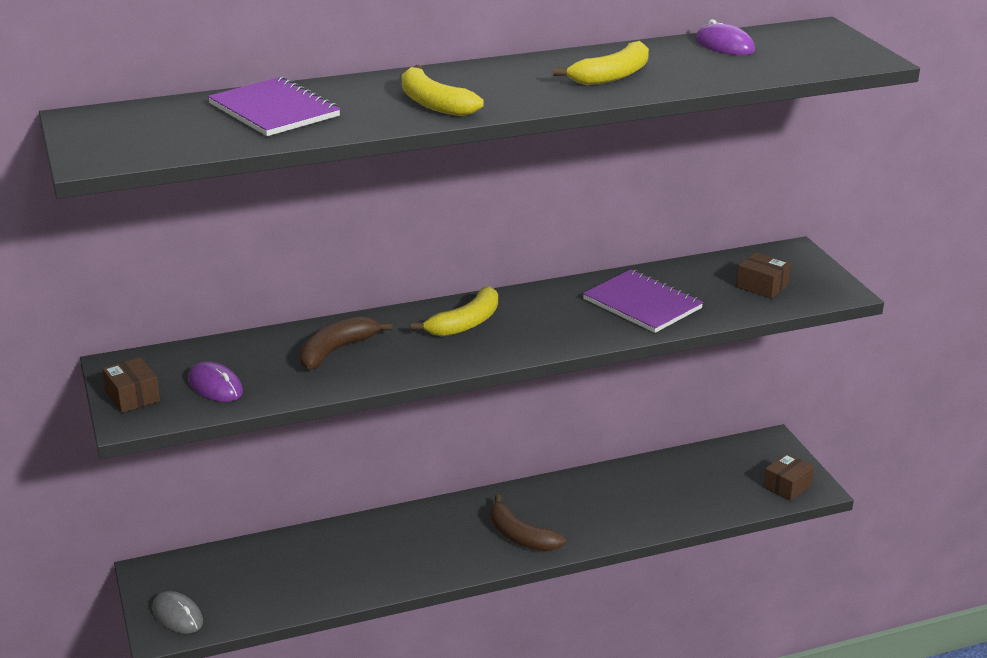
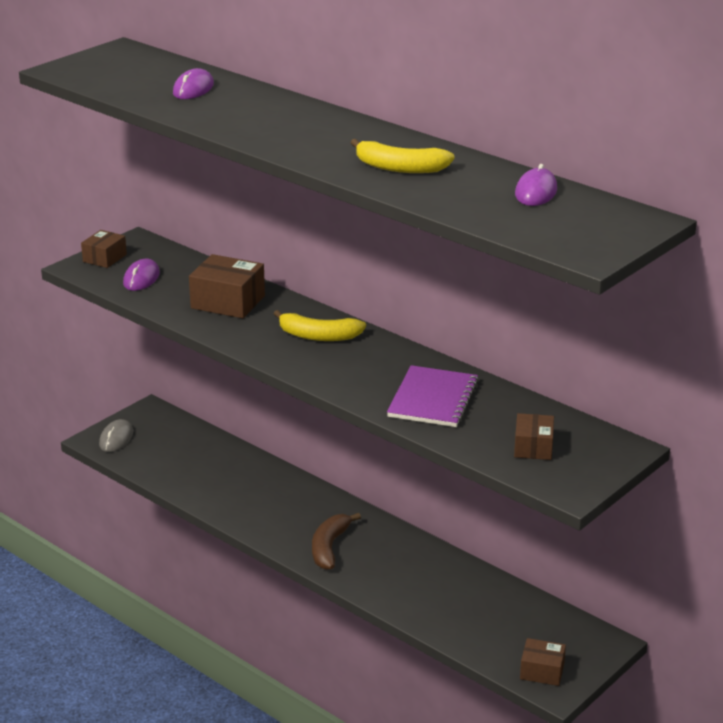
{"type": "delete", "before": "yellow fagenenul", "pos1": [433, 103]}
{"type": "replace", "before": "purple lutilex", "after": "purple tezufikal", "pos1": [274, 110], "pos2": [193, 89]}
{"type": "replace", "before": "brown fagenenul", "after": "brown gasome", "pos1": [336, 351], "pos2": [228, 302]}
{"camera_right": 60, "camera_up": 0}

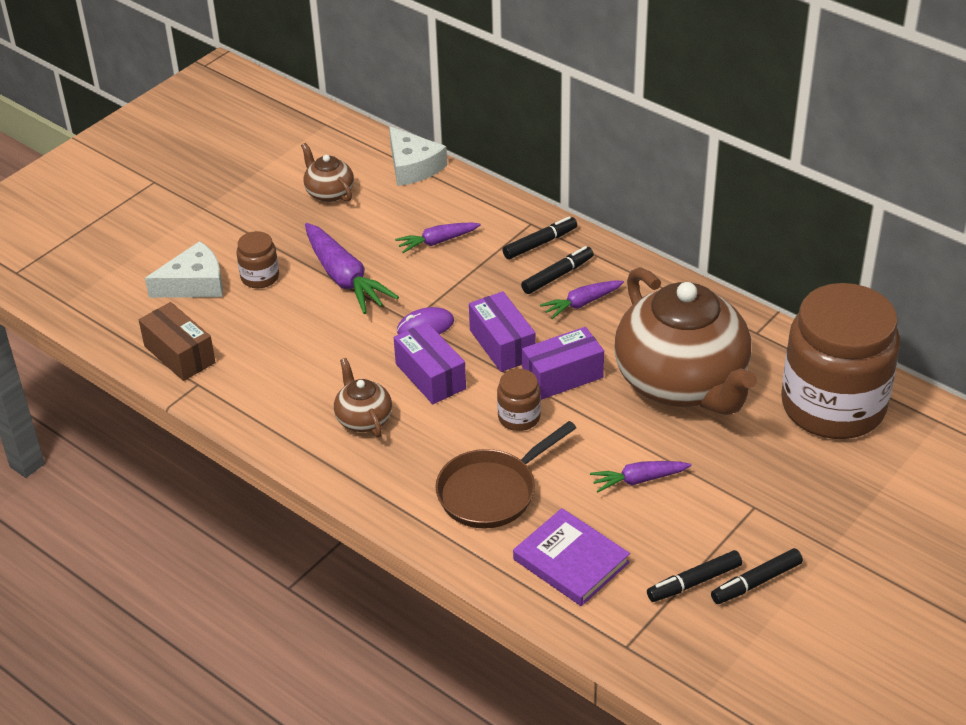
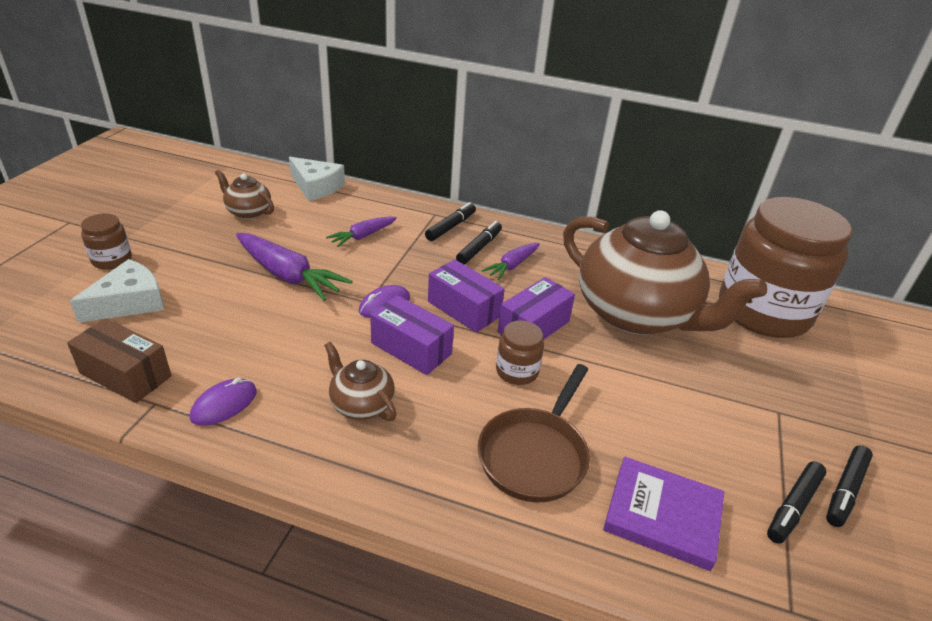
{"type": "delete", "before": "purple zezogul", "pos1": [638, 480]}
{"type": "insert", "after": "purple tezufikal", "pos2": [224, 404]}
{"type": "move", "before": "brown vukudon", "pos1": [260, 277], "pos2": [112, 260]}
{"camera_right": -25, "camera_up": -5}

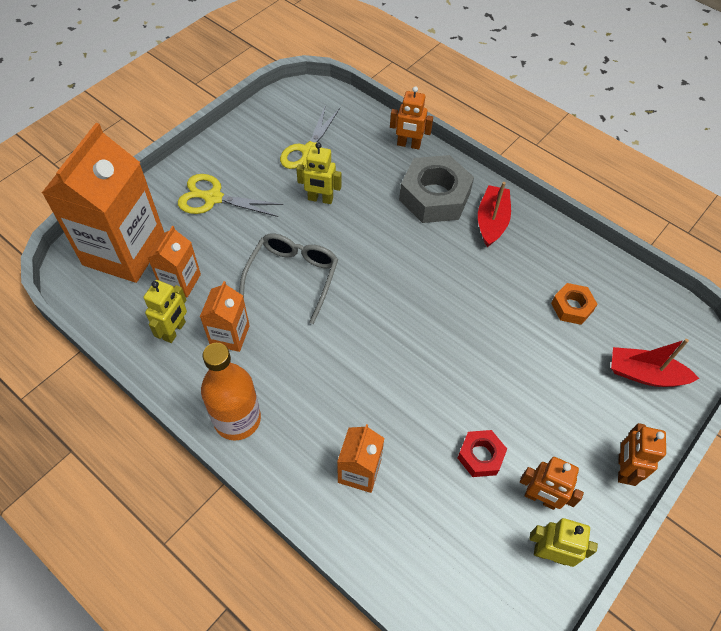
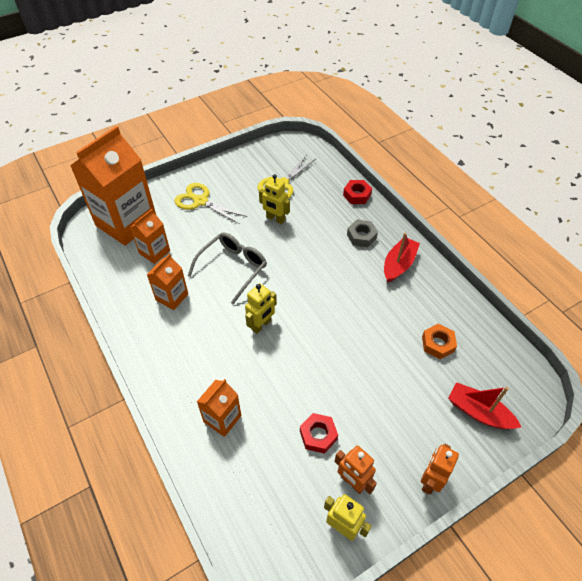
{"type": "delete", "before": "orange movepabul", "pos1": [237, 419]}
{"type": "move", "before": "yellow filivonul", "pos1": [174, 331], "pos2": [261, 325]}
{"type": "replace", "before": "orange filivonul", "after": "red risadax", "pos1": [408, 145], "pos2": [357, 195]}
{"type": "resize", "before": "grey risadax", "pos1": [434, 197], "pos2": [361, 236], "scale": 0.52}
{"camera_right": 20, "camera_up": -5}

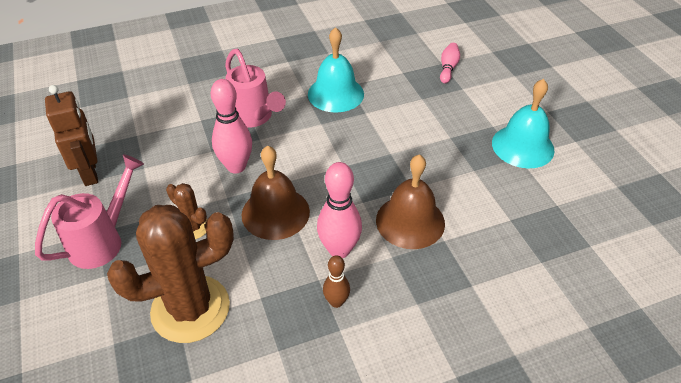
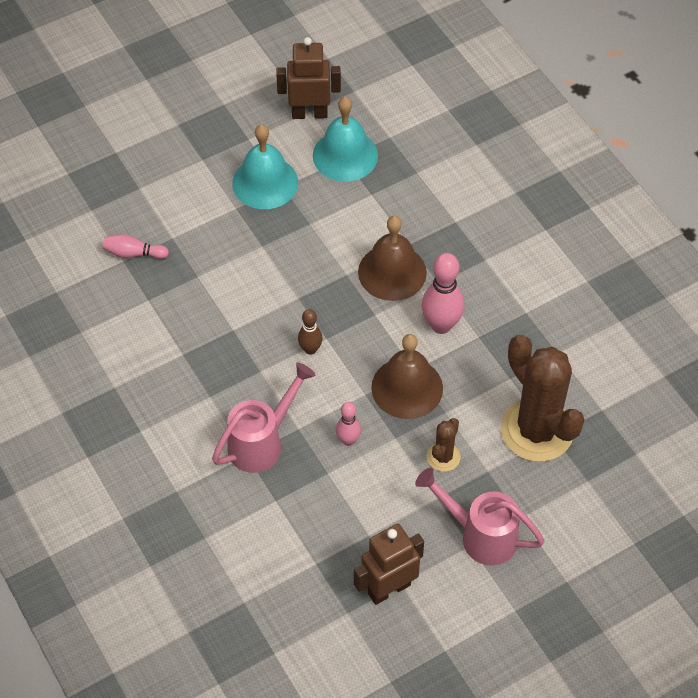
{"type": "insert", "after": "brown filivonul", "pos2": [309, 113]}
{"type": "move", "before": "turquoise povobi", "pos1": [335, 94], "pos2": [345, 155]}
{"type": "move", "before": "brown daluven", "pos1": [336, 302], "pos2": [310, 349]}
{"type": "resize", "before": "pink daluven", "pos1": [236, 166], "pos2": [348, 440], "scale": 0.58}
{"camera_right": -100, "camera_up": 10}

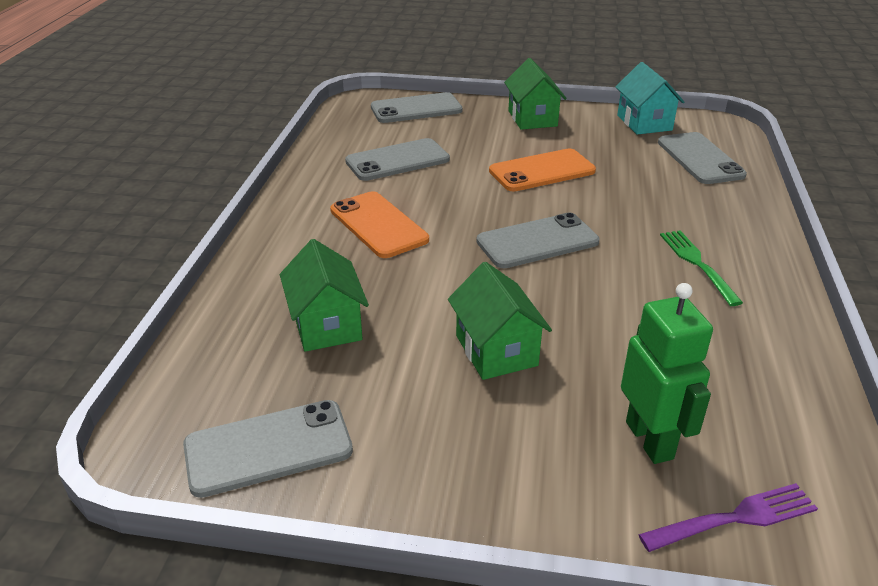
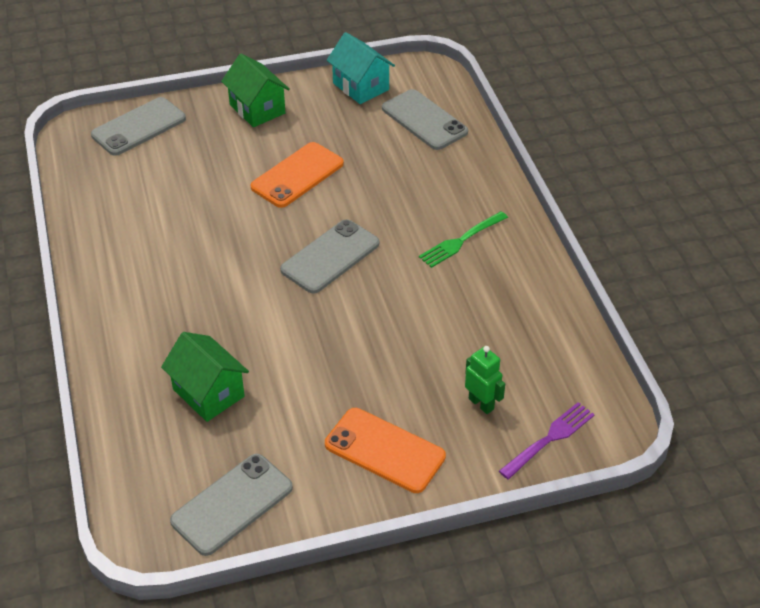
{"type": "delete", "before": "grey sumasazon", "pos1": [397, 160]}
{"type": "delete", "before": "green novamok", "pos1": [496, 350]}
{"type": "move", "before": "orange sumasazon", "pos1": [378, 225], "pos2": [385, 450]}
{"type": "rotate", "before": "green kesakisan", "pos1": [698, 264], "pos2": [461, 240], "turn": -90}
{"type": "resize", "before": "green filivonul", "pos1": [650, 440], "pos2": [481, 404], "scale": 0.64}
{"camera_right": -25, "camera_up": 10}

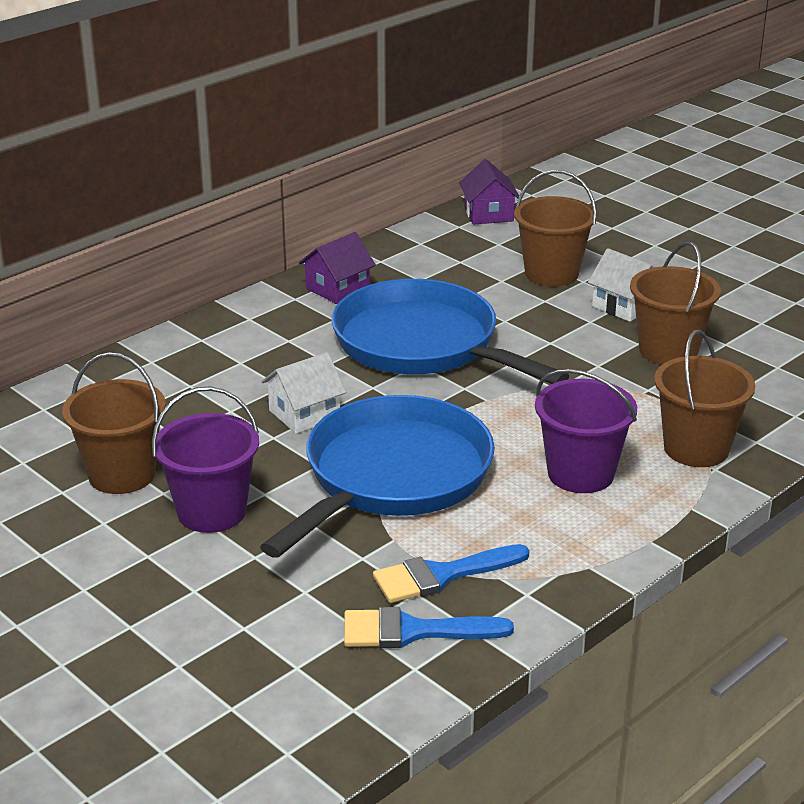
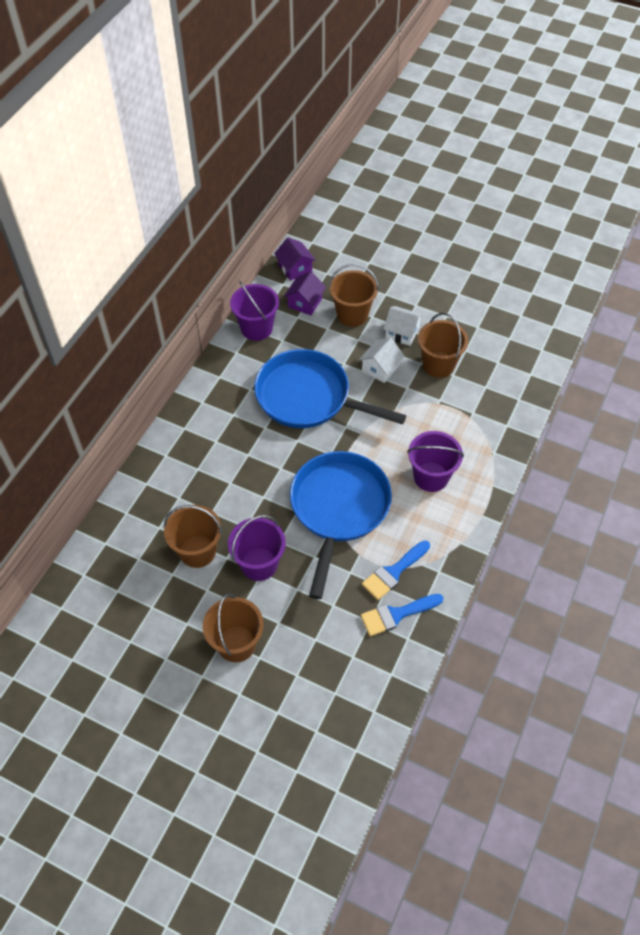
{"type": "insert", "after": "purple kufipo", "pos2": [256, 328]}
{"type": "move", "before": "white novamok", "pos1": [304, 414], "pos2": [380, 368]}
{"type": "move", "before": "purple novamok", "pos1": [337, 289], "pos2": [305, 302]}
{"type": "move", "before": "brown kufipo", "pos1": [696, 448], "pos2": [236, 644]}
{"camera_right": -20, "camera_up": 25}

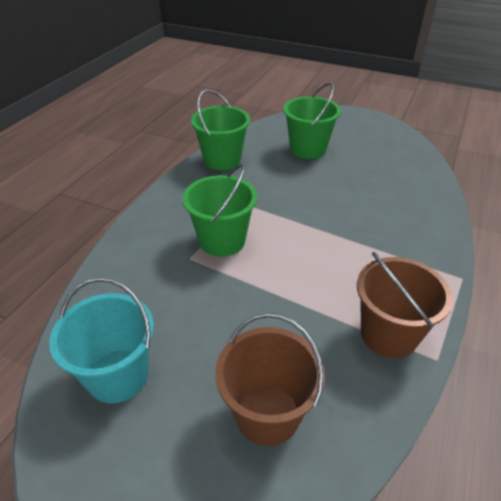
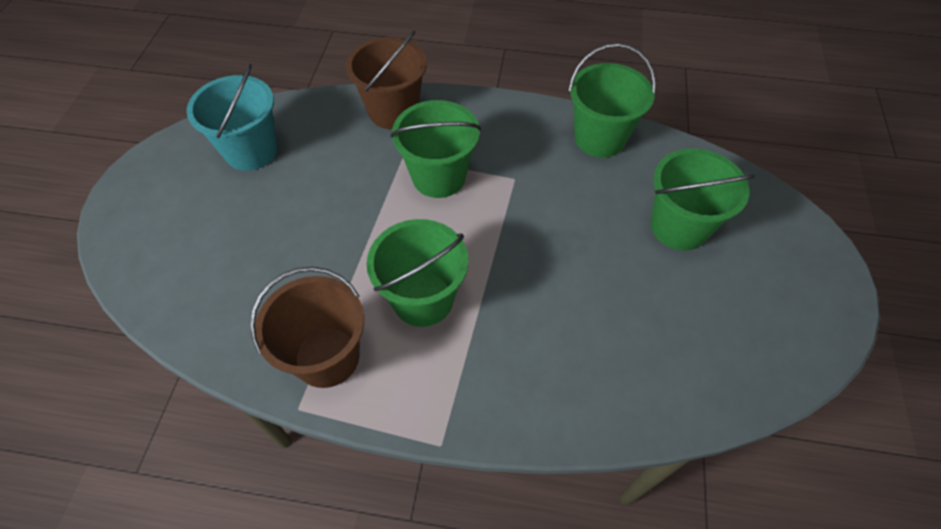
{"type": "insert", "after": "green kufipo", "pos2": [423, 299]}
{"type": "move", "before": "brown kufipo", "pos1": [267, 414], "pos2": [393, 111]}
{"camera_right": 75, "camera_up": 15}

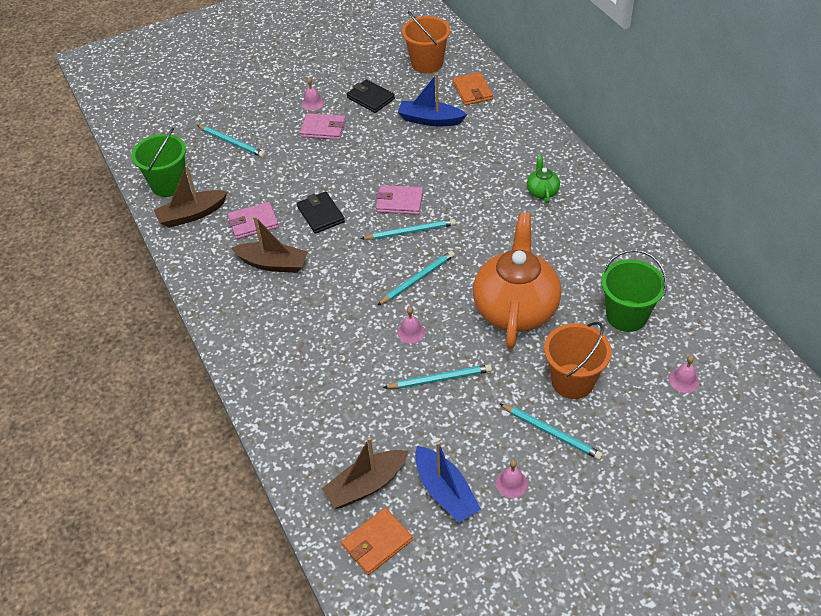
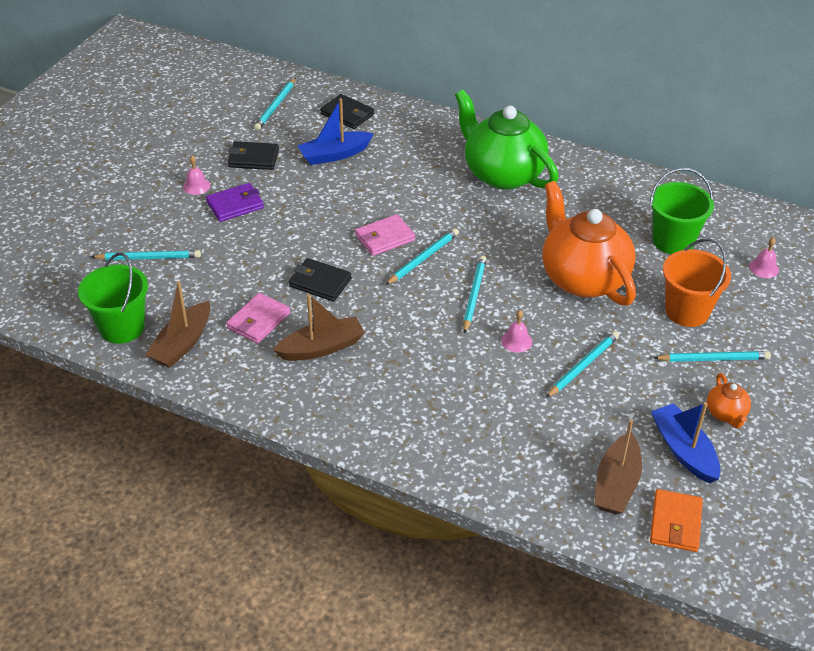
{"type": "replace", "before": "orange kufipo", "after": "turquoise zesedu", "pos1": [427, 63], "pos2": [276, 106]}
{"type": "replace", "before": "pink povobi", "after": "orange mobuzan", "pos1": [511, 483], "pos2": [726, 414]}
{"type": "recolor", "before": "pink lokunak", "after": "purple lokunak", "pos1": [323, 129], "pos2": [235, 205]}
{"type": "recolor", "before": "orange lokunak", "after": "black lokunak", "pos1": [472, 91], "pos2": [347, 114]}
{"type": "rotate", "before": "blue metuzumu", "pos1": [445, 491], "pos2": [684, 450], "turn": -135}
{"type": "resize", "before": "green mobuzan", "pos1": [542, 191], "pos2": [502, 174], "scale": 2.36}
{"camera_right": -40, "camera_up": -5}

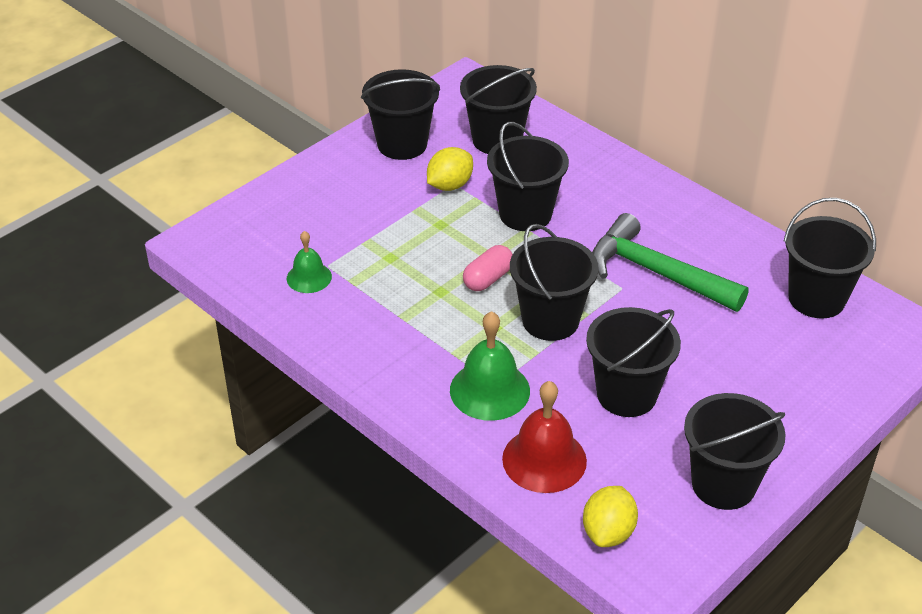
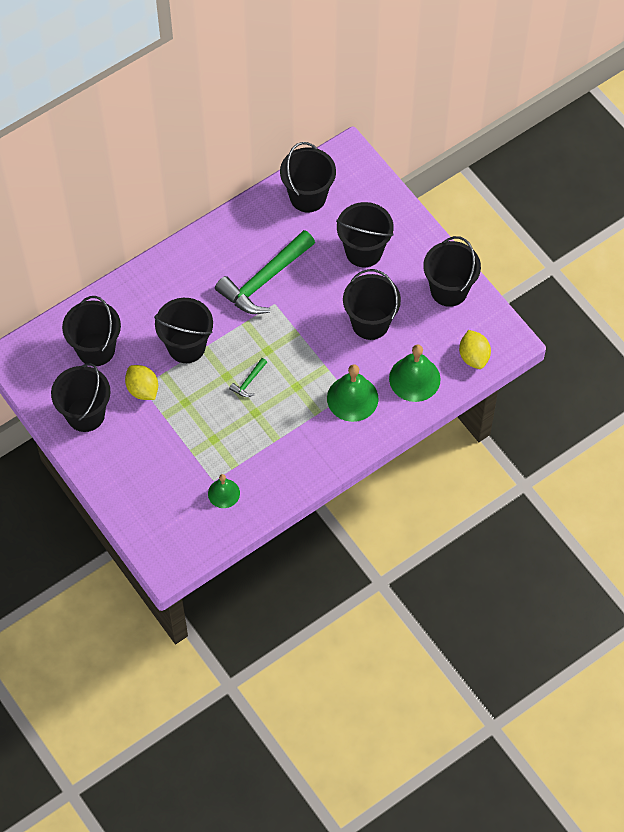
{"type": "move", "before": "black kufipo", "pos1": [550, 320], "pos2": [364, 251]}
{"type": "replace", "before": "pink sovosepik", "after": "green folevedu", "pos1": [488, 278], "pos2": [249, 381]}
{"type": "recolor", "before": "red povobi", "after": "green povobi", "pos1": [544, 459], "pos2": [414, 378]}
{"type": "rotate", "before": "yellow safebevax", "pos1": [608, 532], "pos2": [473, 356], "turn": 45}
{"camera_right": -80, "camera_up": 20}

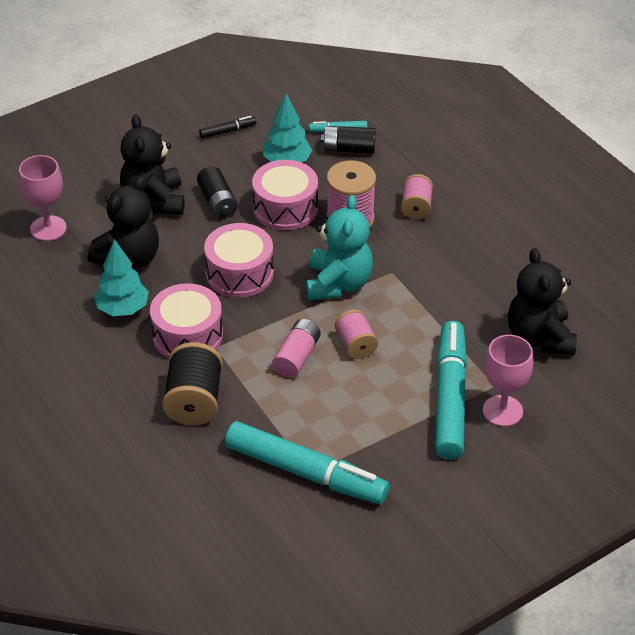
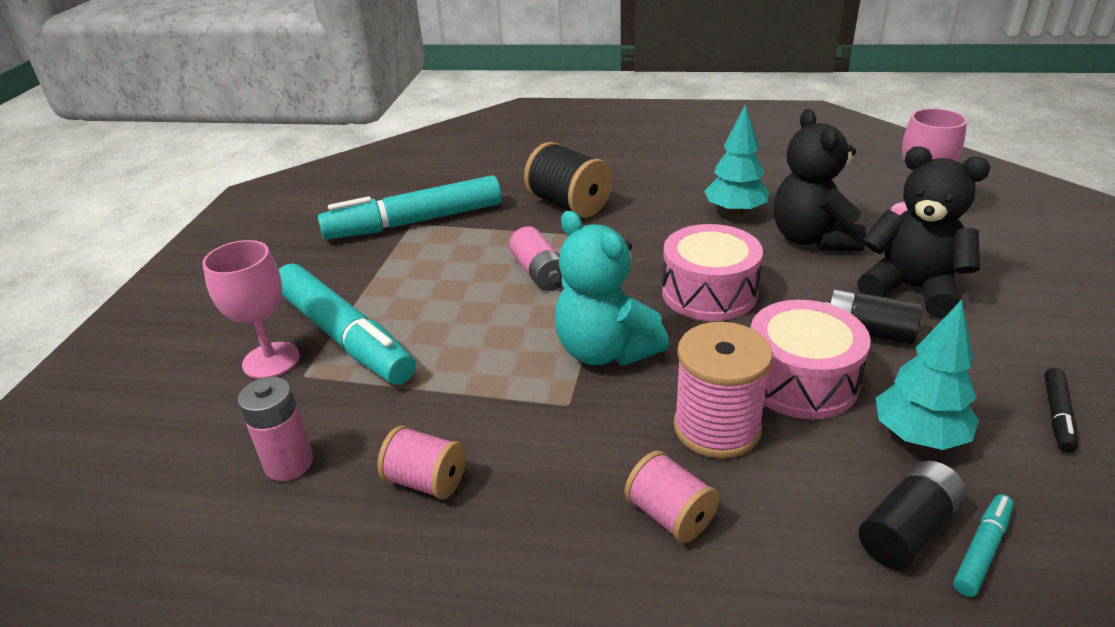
{"type": "delete", "before": "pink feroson", "pos1": [187, 335]}
{"type": "move", "before": "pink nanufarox", "pos1": [356, 345], "pos2": [426, 481]}
{"type": "replace", "before": "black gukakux", "after": "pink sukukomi", "pos1": [539, 338], "pos2": [289, 463]}
{"camera_right": 135, "camera_up": -10}

